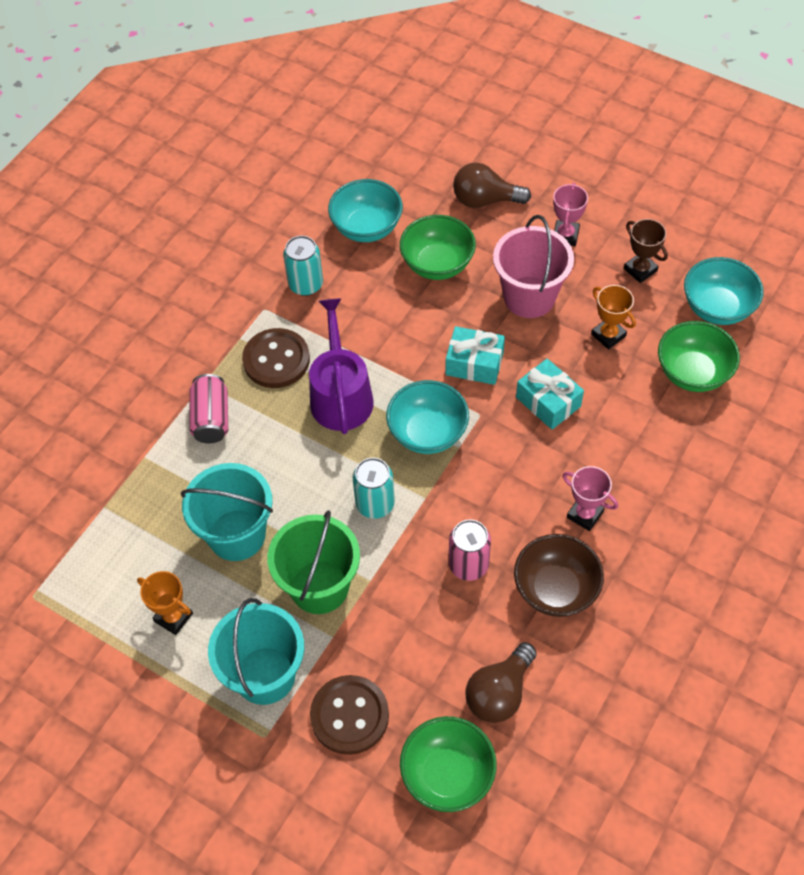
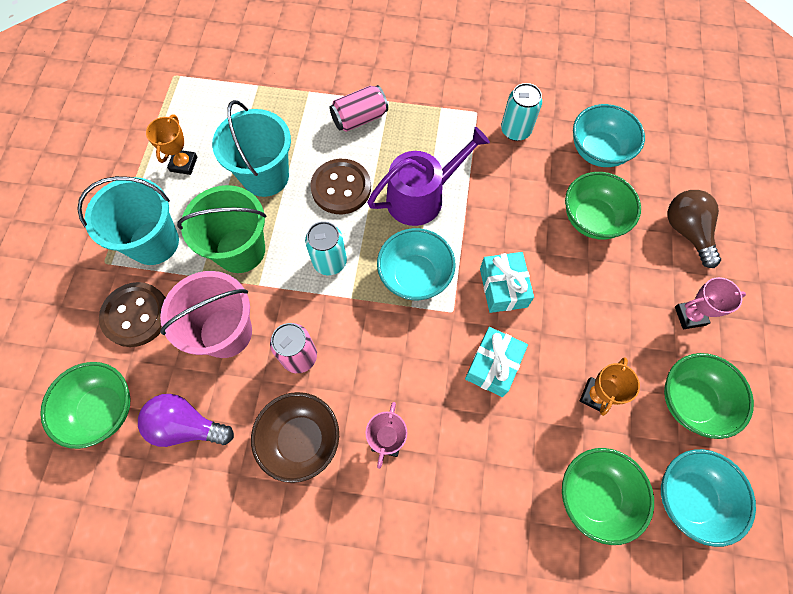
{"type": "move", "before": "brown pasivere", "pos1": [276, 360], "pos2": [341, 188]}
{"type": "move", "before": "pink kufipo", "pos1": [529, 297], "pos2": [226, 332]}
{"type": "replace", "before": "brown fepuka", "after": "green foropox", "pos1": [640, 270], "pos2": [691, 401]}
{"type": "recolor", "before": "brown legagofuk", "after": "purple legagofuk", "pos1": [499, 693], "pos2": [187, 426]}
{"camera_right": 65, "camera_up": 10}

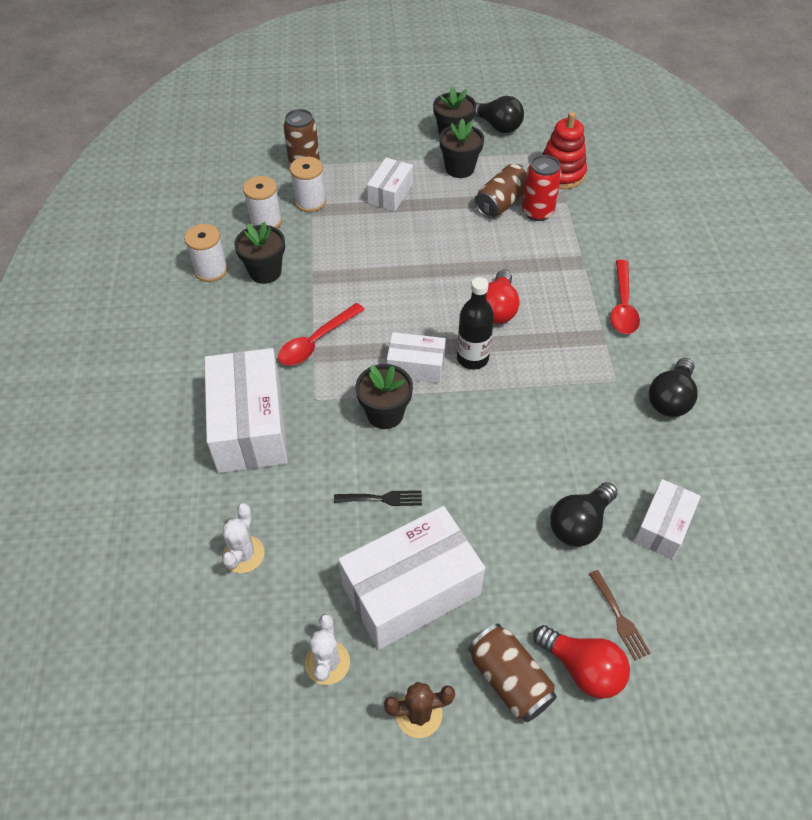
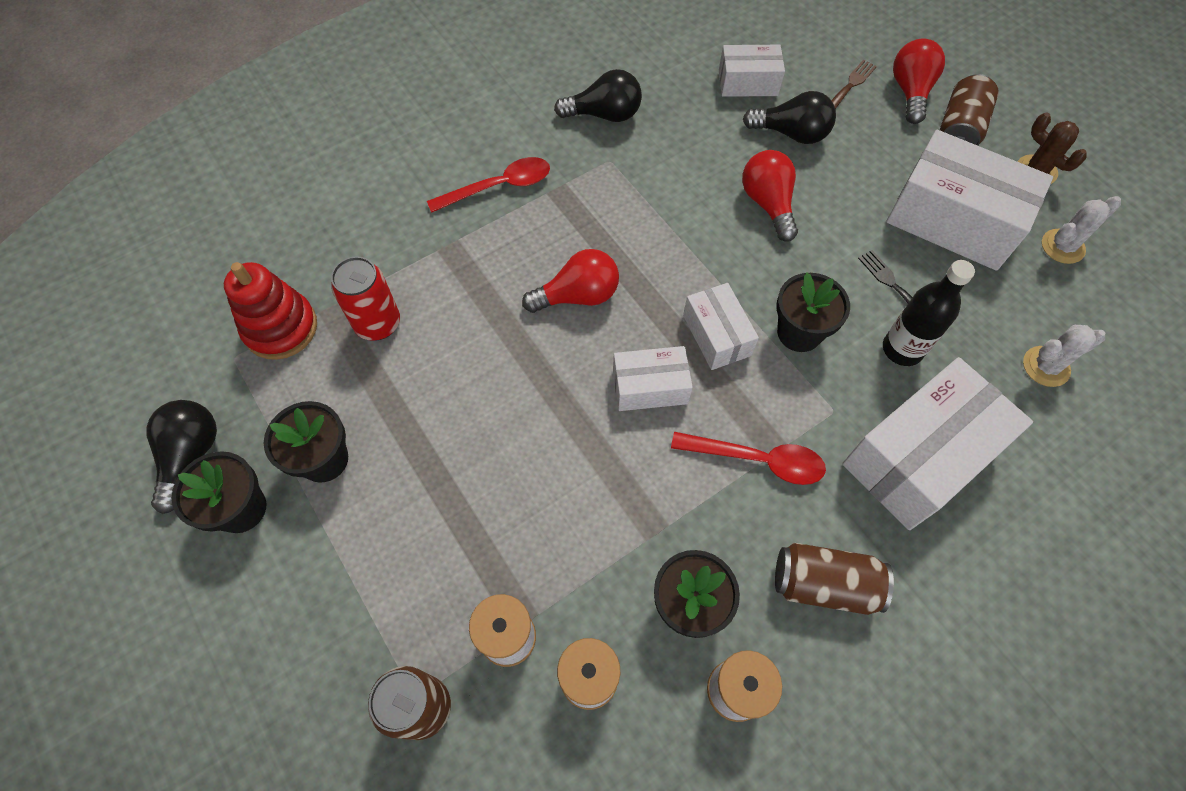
{"type": "insert", "after": "red legagofuk", "pos2": [768, 204]}
{"type": "move", "before": "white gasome", "pos1": [390, 194], "pos2": [650, 387]}
{"type": "move", "before": "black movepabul", "pos1": [472, 358], "pos2": [902, 349]}
{"type": "move", "before": "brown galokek", "pos1": [501, 203], "pos2": [824, 584]}
{"camera_right": -120, "camera_up": 10}

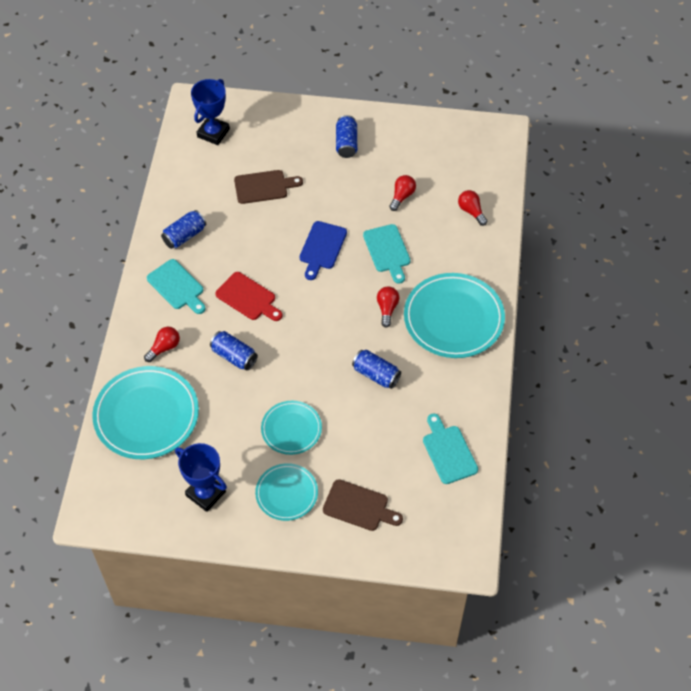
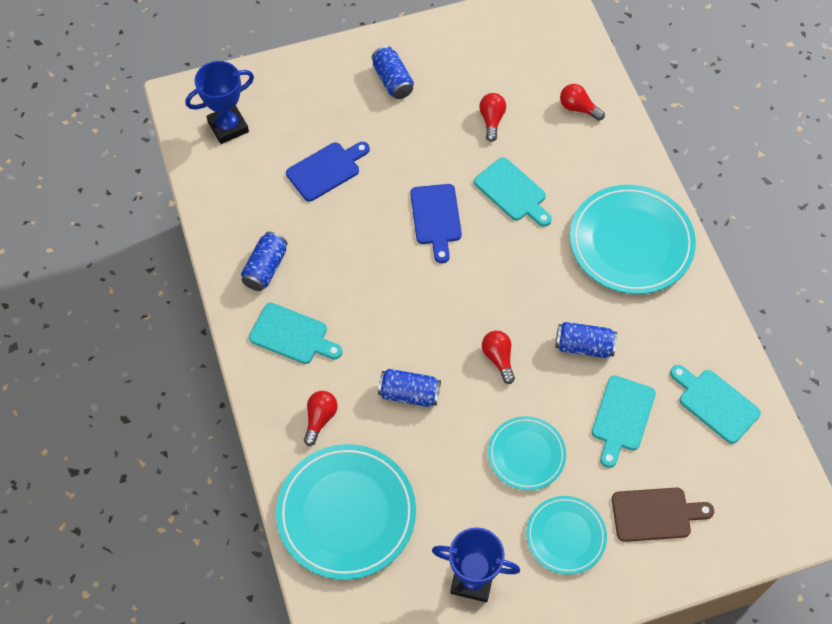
{"type": "delete", "before": "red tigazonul", "pos1": [248, 298]}
{"type": "insert", "after": "turquoise tigazonul", "pos2": [622, 417]}
{"type": "move", "before": "red legagofuk", "pos1": [387, 309], "pos2": [498, 358]}
{"type": "recolor", "before": "brown tigazonul", "after": "blue tigazonul", "pos1": [264, 187], "pos2": [326, 170]}
{"type": "rotate", "before": "blue fepuka", "pos1": [213, 133], "pos2": [228, 127], "turn": 60}
{"camera_right": -25, "camera_up": 5}

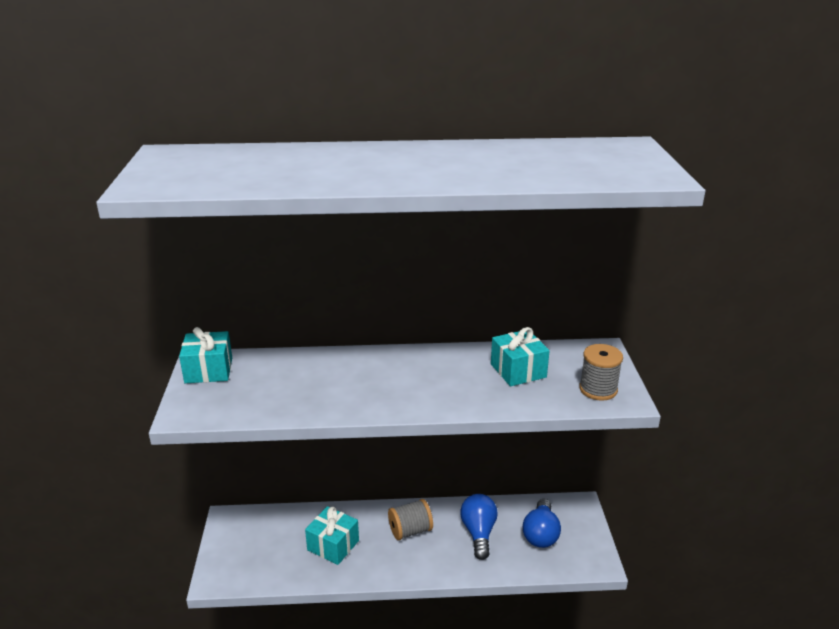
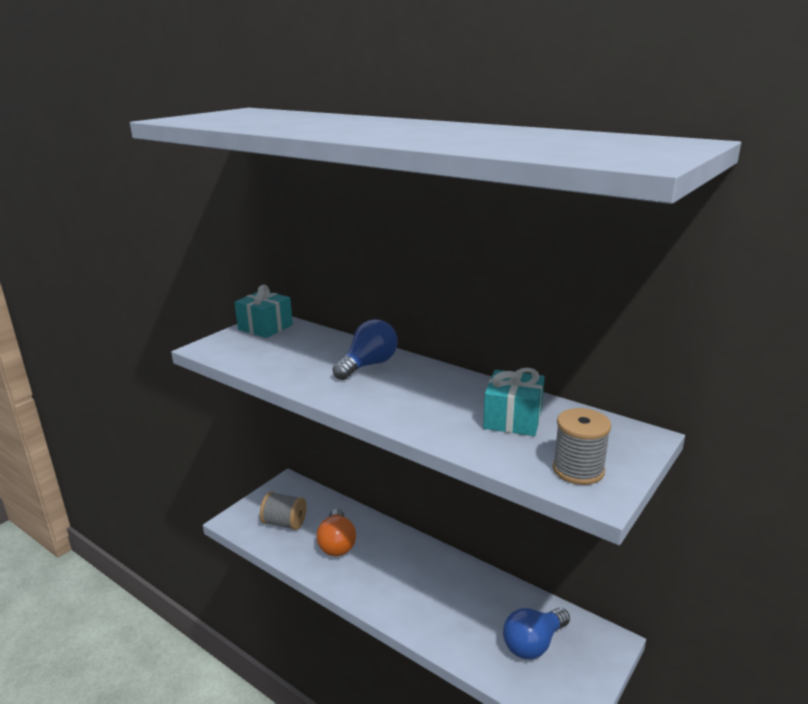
{"type": "move", "before": "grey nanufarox", "pos1": [410, 530], "pos2": [284, 523]}
{"type": "move", "before": "blue legagofuk", "pos1": [478, 533], "pos2": [368, 365]}
{"type": "replace", "before": "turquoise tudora", "after": "orange legagofuk", "pos1": [333, 545], "pos2": [337, 544]}
{"camera_right": 40, "camera_up": -5}

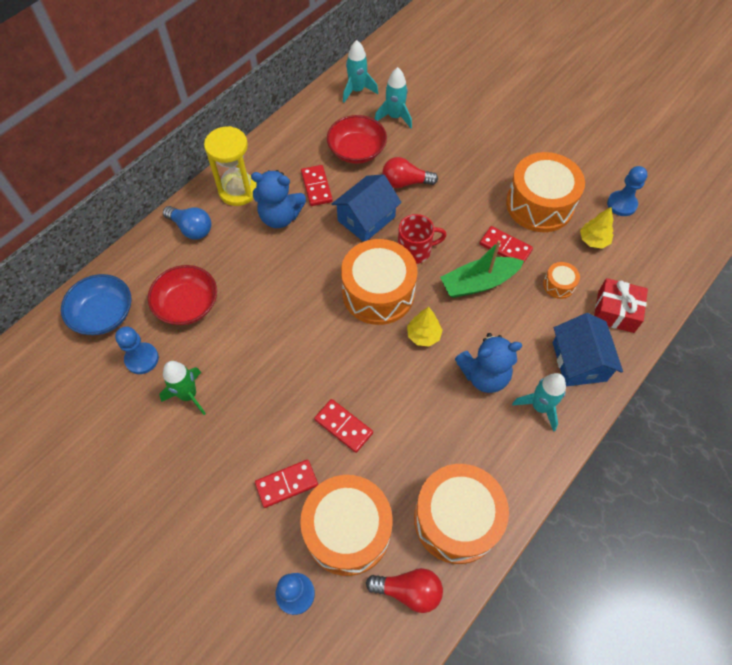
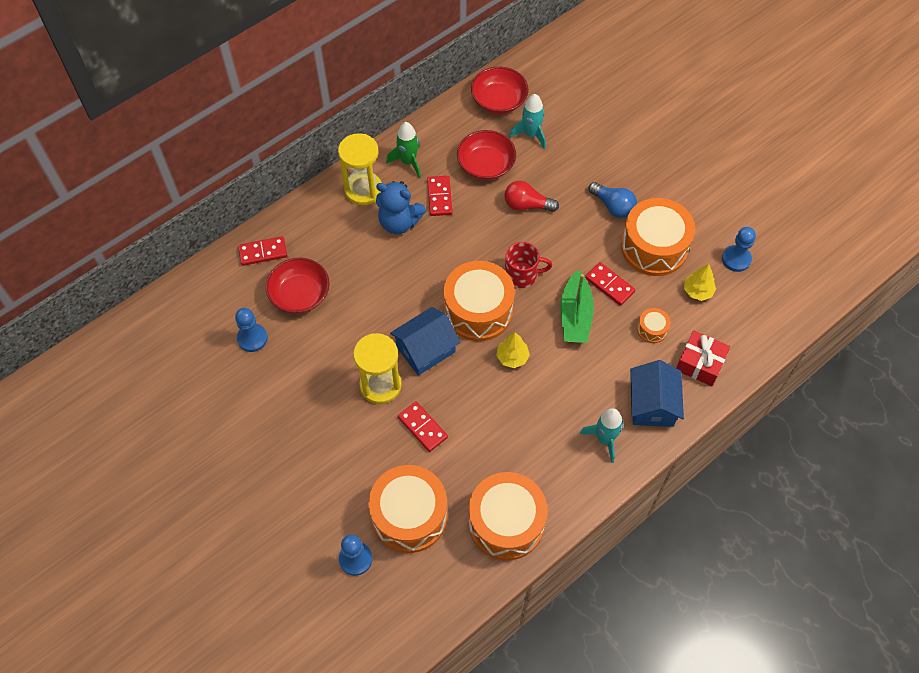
{"type": "delete", "before": "blue foropox", "pos1": [103, 314]}
{"type": "delete", "before": "red legagofuk", "pos1": [409, 590]}
{"type": "delete", "before": "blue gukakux", "pos1": [484, 375]}
{"type": "insert", "after": "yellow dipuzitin", "pos2": [380, 385]}
{"type": "move", "before": "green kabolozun", "pos1": [188, 395], "pos2": [408, 162]}
{"type": "move", "before": "blue legagofuk", "pos1": [191, 228], "pos2": [613, 206]}
{"type": "move", "before": "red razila", "pos1": [286, 484], "pos2": [263, 252]}
{"type": "move", "before": "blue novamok", "pos1": [366, 219], "pos2": [425, 349]}
{"type": "replace", "before": "turquoise kabolozun", "after": "red foropox", "pos1": [357, 90], "pos2": [499, 100]}
{"type": "rotate", "before": "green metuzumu", "pos1": [478, 283], "pos2": [575, 316], "turn": -75}
{"camera_right": 10, "camera_up": 0}

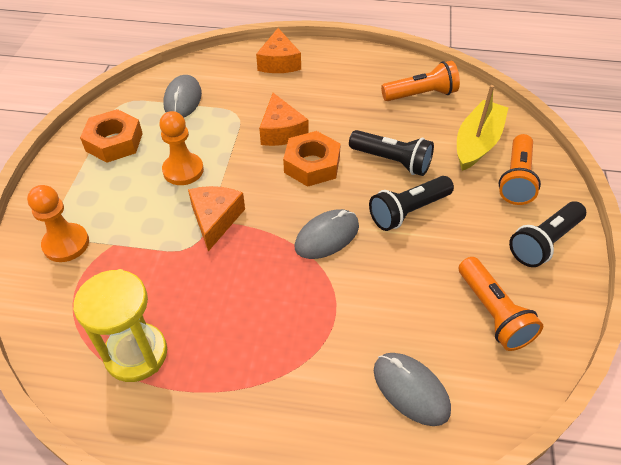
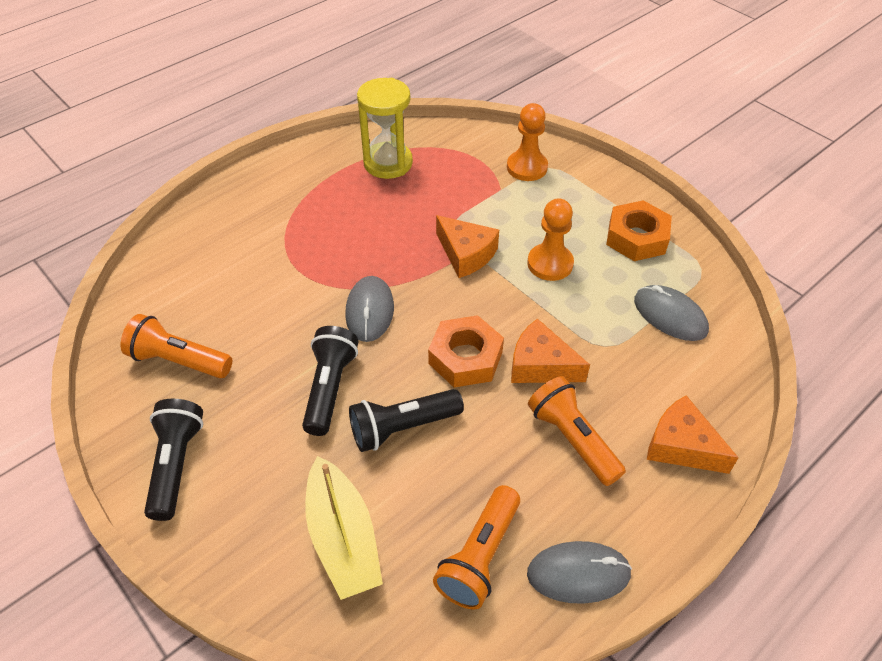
{"type": "move", "before": "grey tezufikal", "pos1": [411, 390], "pos2": [578, 573]}
{"type": "move", "before": "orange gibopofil", "pos1": [516, 179], "pos2": [572, 439]}
{"camera_right": 130, "camera_up": 0}

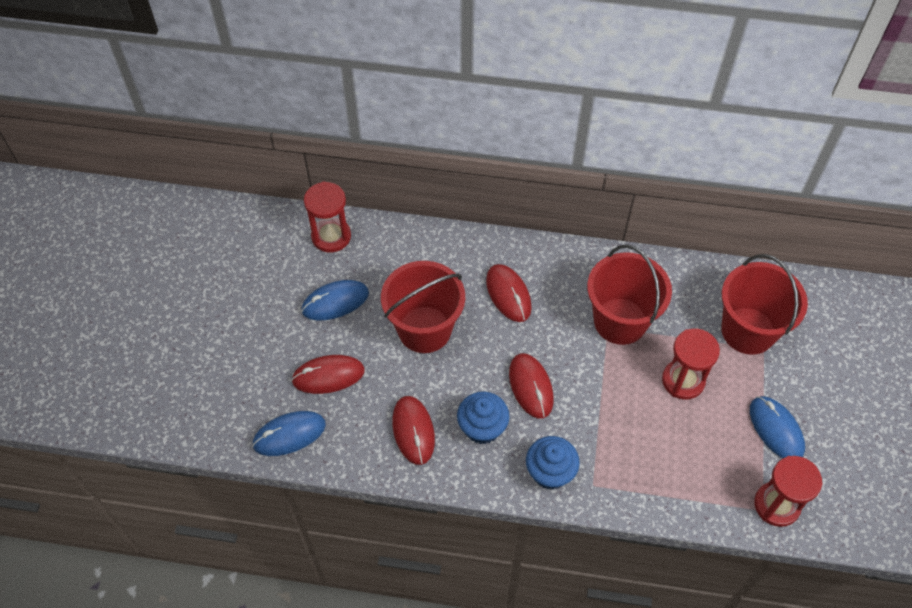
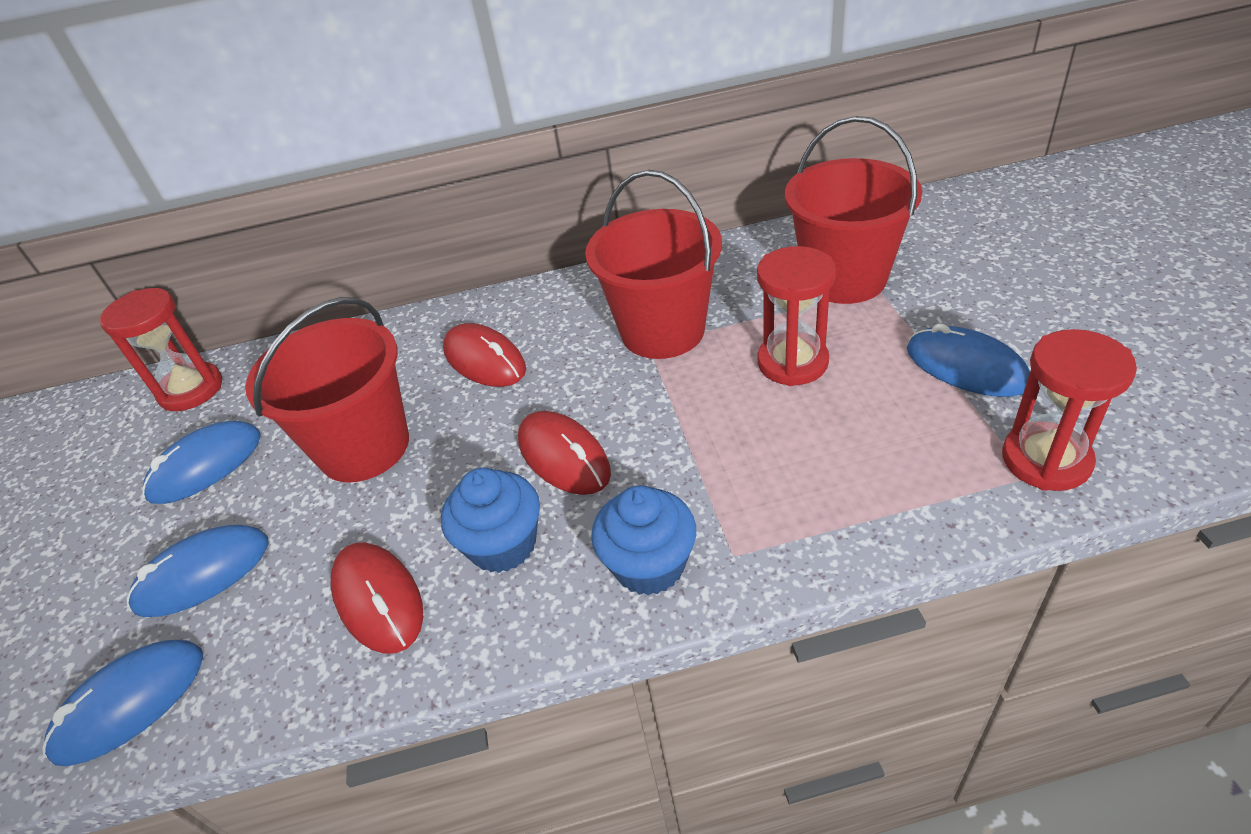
{"type": "recolor", "before": "red tezufikal", "after": "blue tezufikal", "pos1": [328, 376], "pos2": [203, 574]}
{"camera_right": -15, "camera_up": -15}

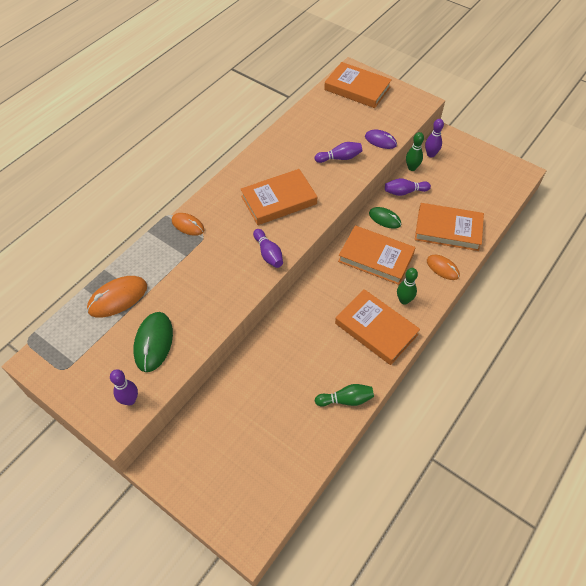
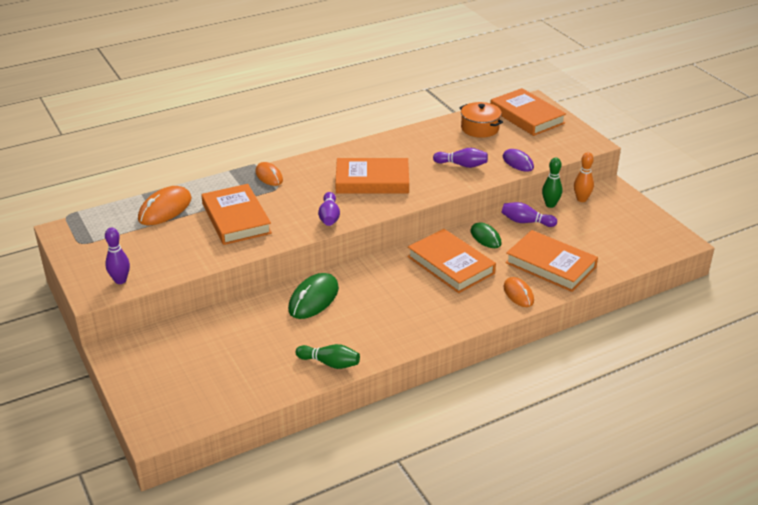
{"type": "delete", "before": "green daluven", "pos1": [404, 300]}
{"type": "insert", "after": "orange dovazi", "pos2": [480, 128]}
{"type": "move", "before": "green tezufikal", "pos1": [153, 342], "pos2": [313, 299]}
{"type": "move", "before": "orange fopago", "pos1": [376, 329], "pos2": [236, 219]}
{"type": "recolor", "before": "purple daluven", "after": "orange daluven", "pos1": [430, 154], "pos2": [581, 199]}
{"type": "rotate", "before": "orange tezufikal", "pos1": [118, 298], "pos2": [165, 209], "turn": -45}
{"camera_right": 25, "camera_up": -20}

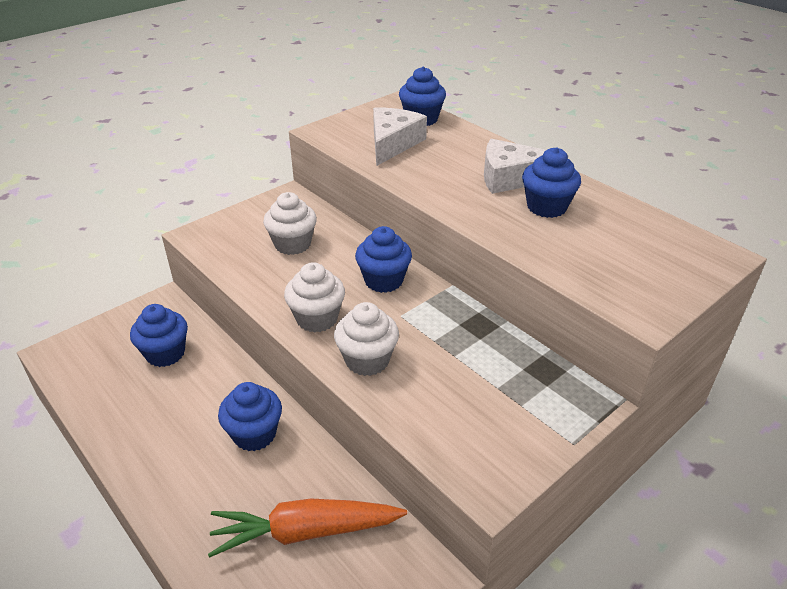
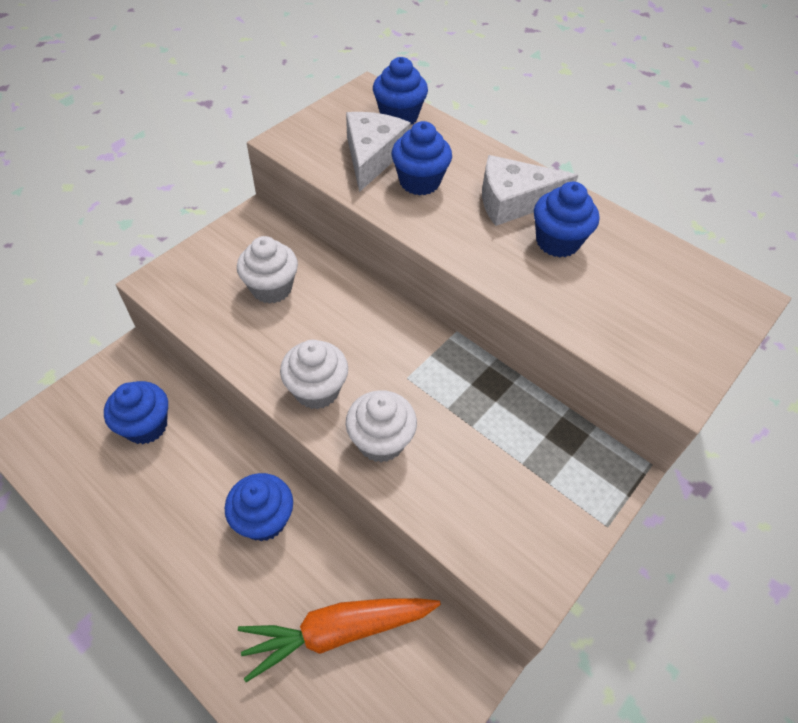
{"type": "move", "before": "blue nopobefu", "pos1": [383, 280], "pos2": [419, 182]}
{"camera_right": -10, "camera_up": 15}

